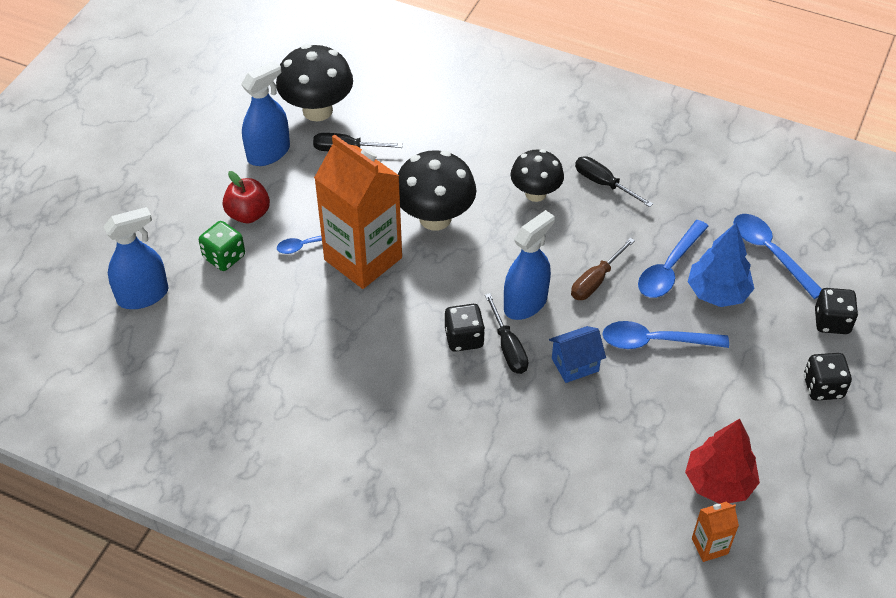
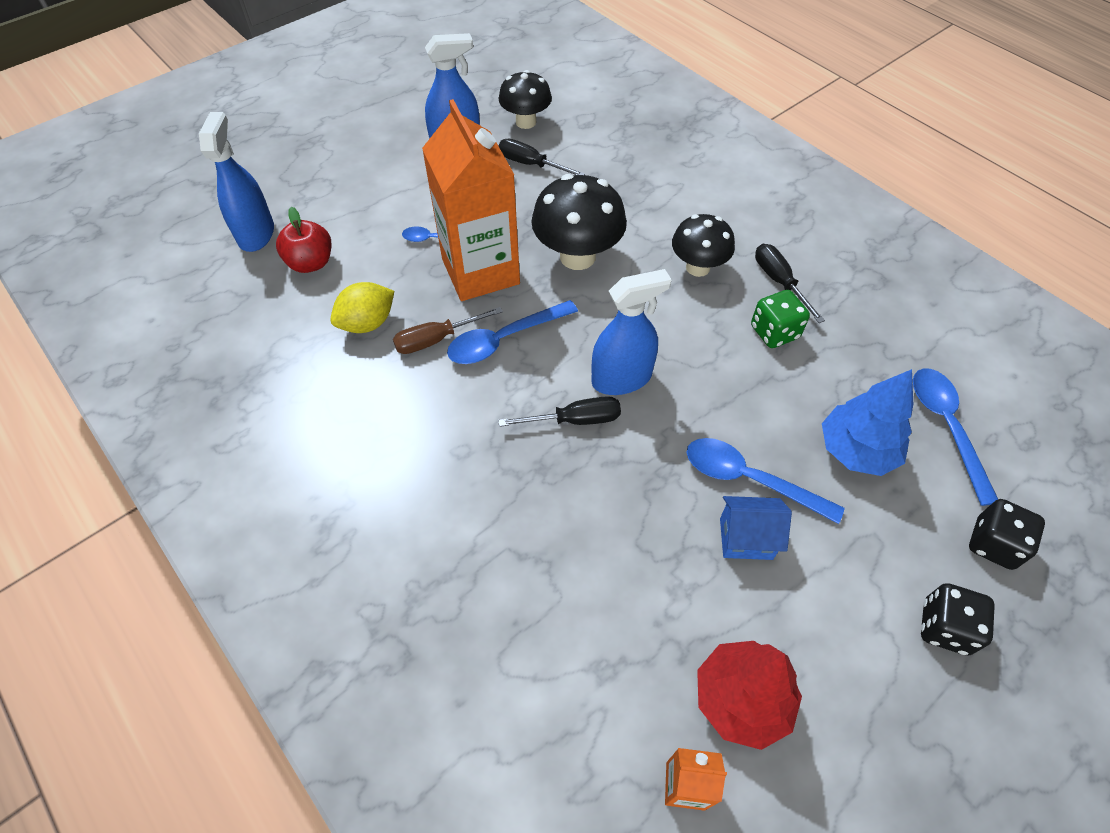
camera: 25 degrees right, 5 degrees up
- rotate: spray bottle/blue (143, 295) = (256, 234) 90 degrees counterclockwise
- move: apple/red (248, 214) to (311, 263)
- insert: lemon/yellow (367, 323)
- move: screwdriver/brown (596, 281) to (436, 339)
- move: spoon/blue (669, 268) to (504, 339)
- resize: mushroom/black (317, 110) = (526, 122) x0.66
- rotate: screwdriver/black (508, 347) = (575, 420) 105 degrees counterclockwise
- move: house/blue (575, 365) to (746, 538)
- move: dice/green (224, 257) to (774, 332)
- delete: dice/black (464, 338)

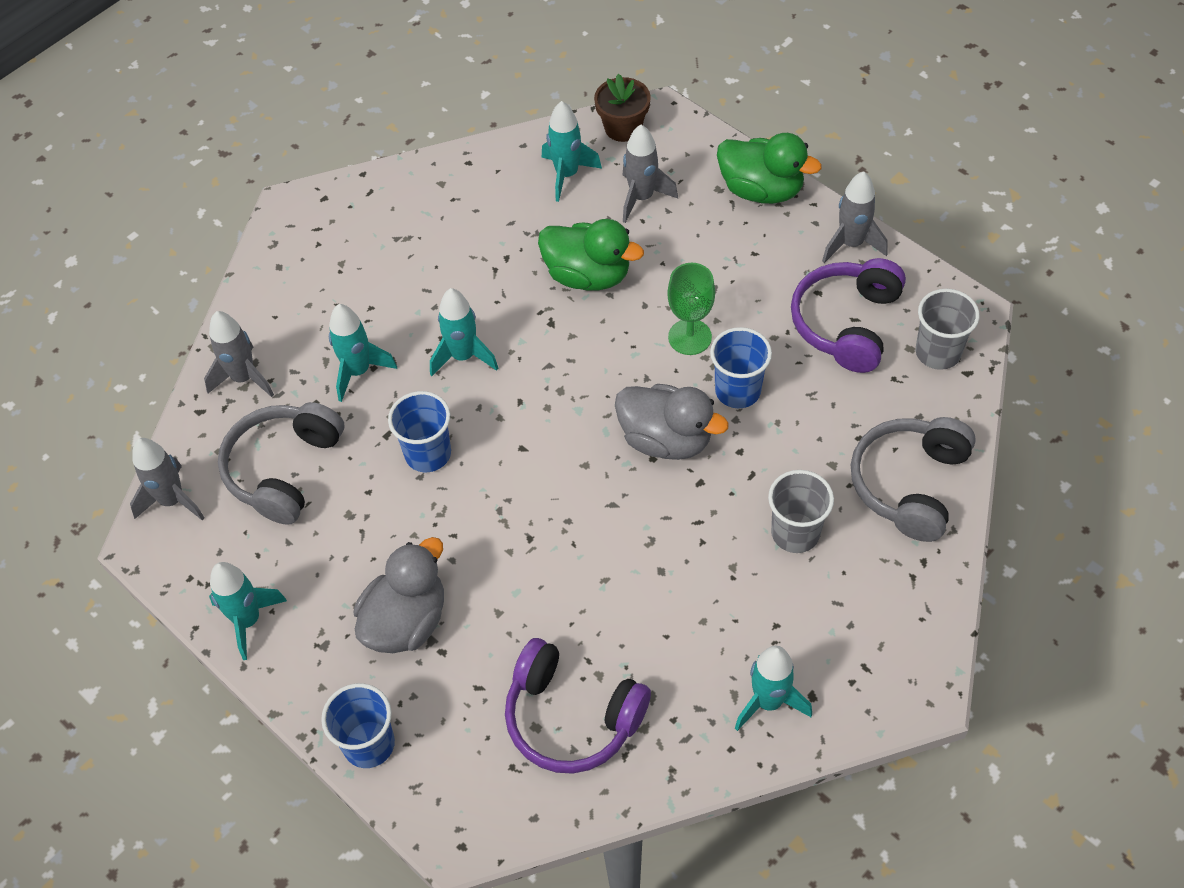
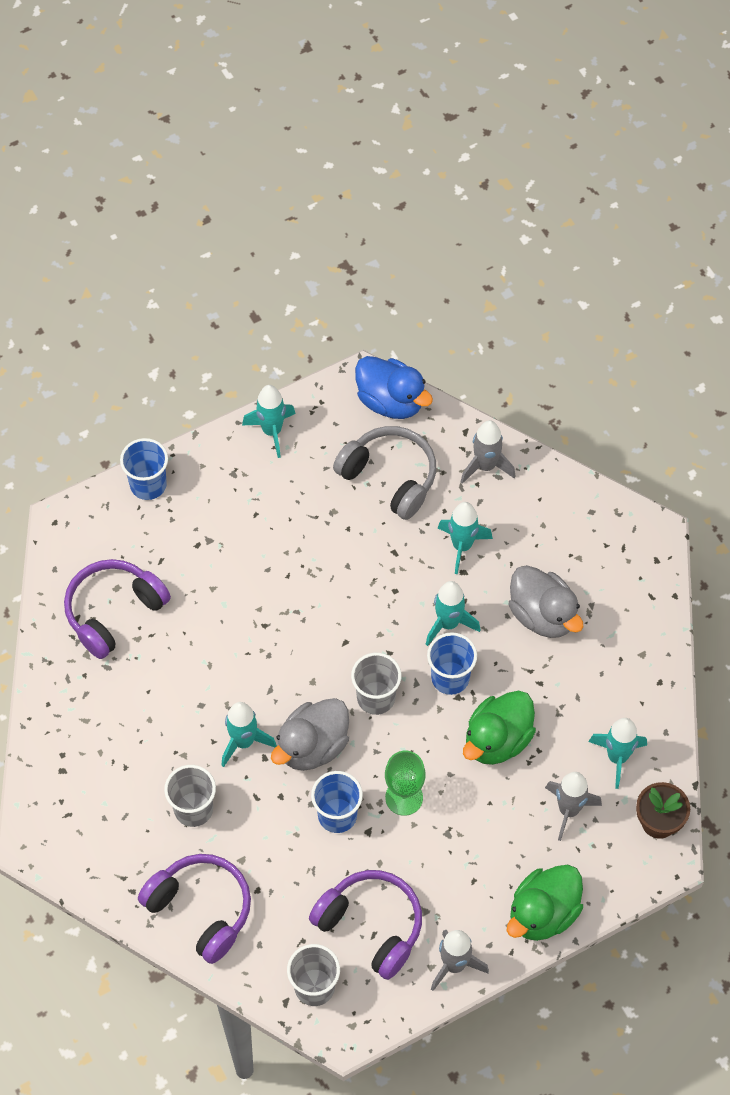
camera: 105 degrees right, 5 degrees up
- recolor: headphones/grey (909, 484) to headphones/purple (201, 909)
- move: rocket/turquoise (768, 702) to (243, 742)
- insert: cup/grey (376, 698)
- replace: rocket/grey (172, 500) to duck/blue (391, 401)
- move: cup/blue (428, 454) to (450, 678)
- move: duck/grey (406, 621) to (543, 615)

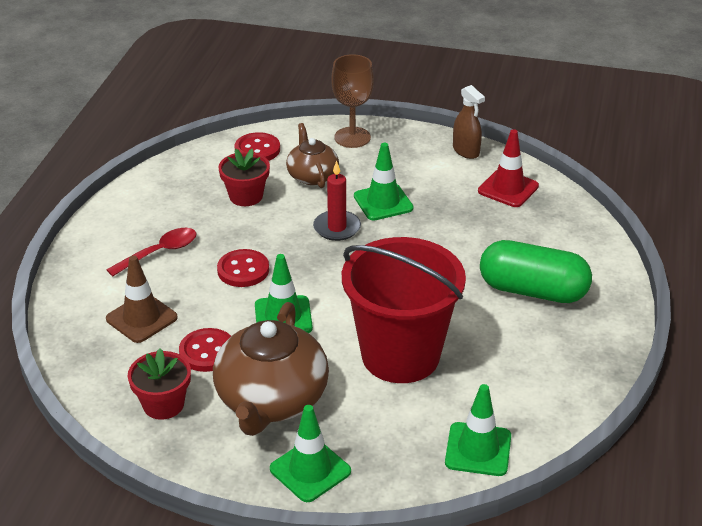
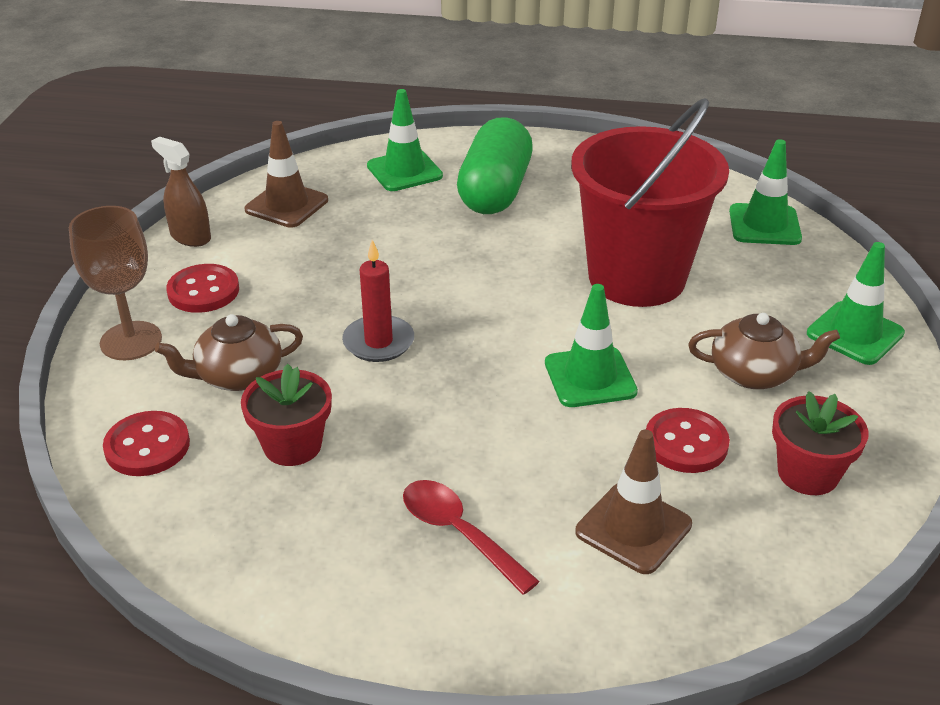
camera: 95 degrees left, 0 degrees up
- rotate: spray bottle/brown (466, 151) = (190, 237) 105 degrees counterclockwise
- move: button/red (243, 270) to (203, 291)
- recolor: traffic cone/red (508, 189) to traffic cone/brown (286, 205)
- move: traffic cone/green (383, 202) to (404, 171)
- resize: teapot/brown (271, 399) = (754, 373) x0.57

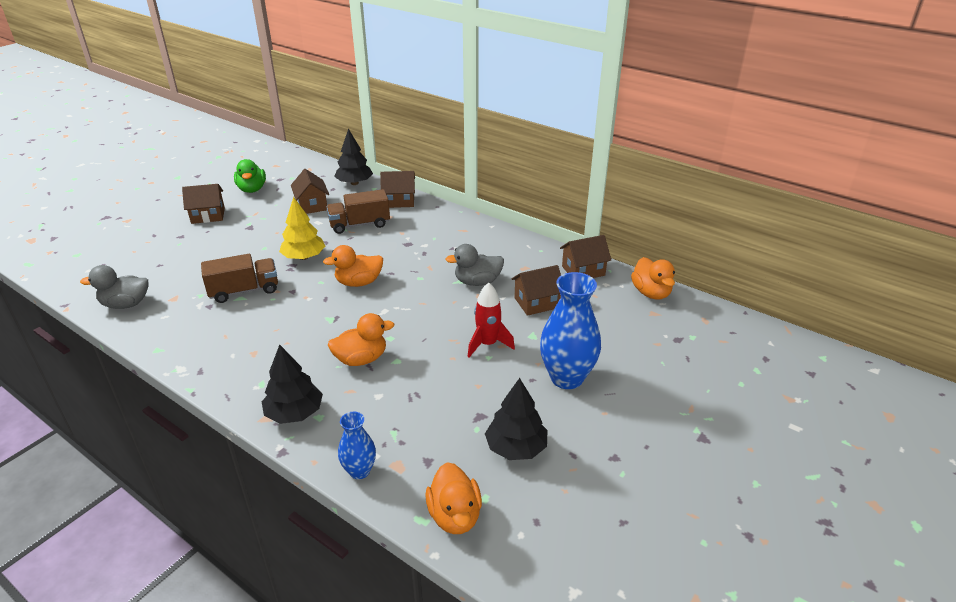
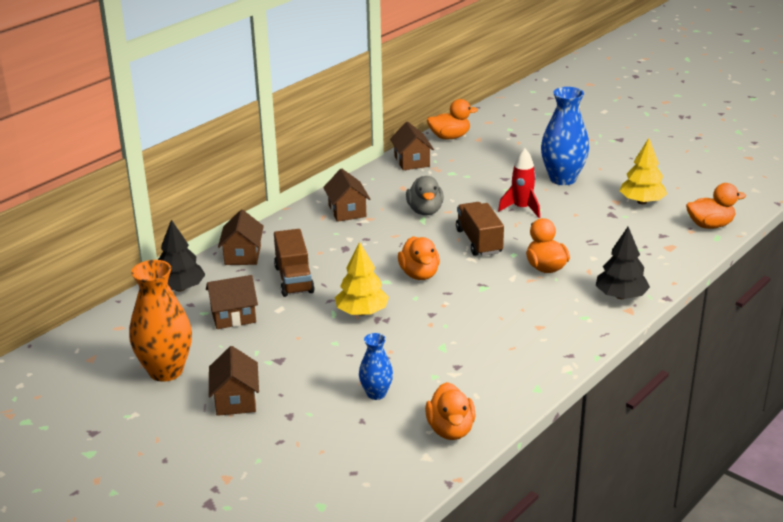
camera: 85 degrees left, 5 degrees down
- replace: duck/green (252, 189) to vase/orange (166, 371)
- move: house/brown (537, 303) to (347, 211)
- move: vase/blue (359, 471) to (376, 394)
- recolor: duck/grey (126, 304) to duck/orange (450, 430)
- move: truck/brown (244, 291) to (479, 241)
- recolor: tree/black (516, 448) to tree/yellow (642, 202)

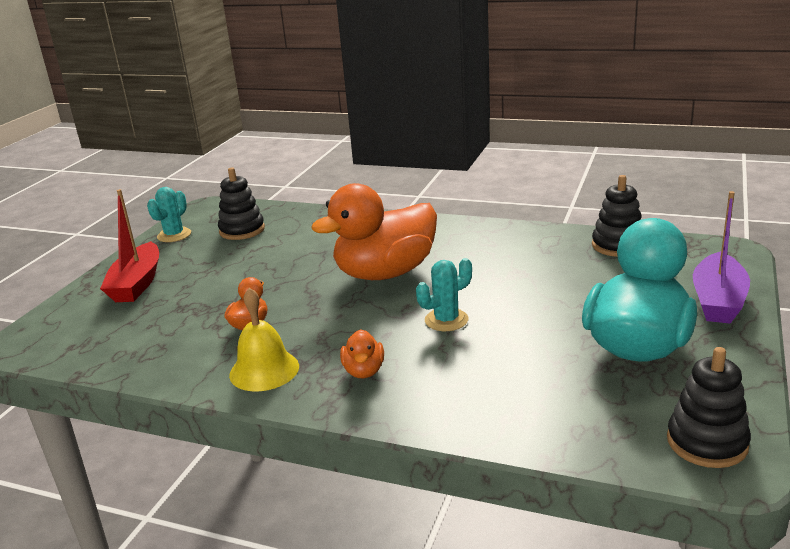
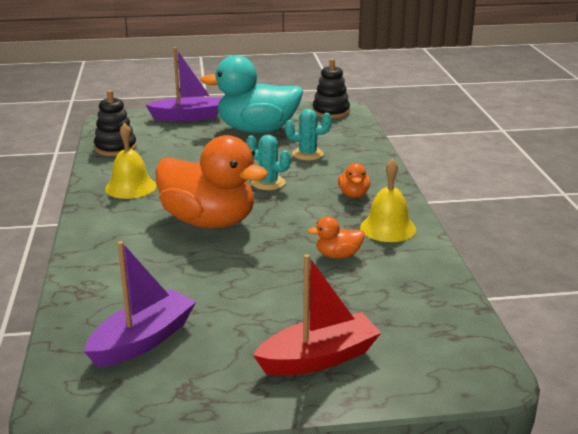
camera: 120 degrees left, 0 degrees up
- replace: stacking toy/black (242, 230) to boat/purple (143, 340)
- insert: bell/yellow (130, 187)
- move: cactus/turquoise (174, 235) to (307, 154)
- rotate: duck/orange (364, 371) = (353, 194) 120 degrees clockwise

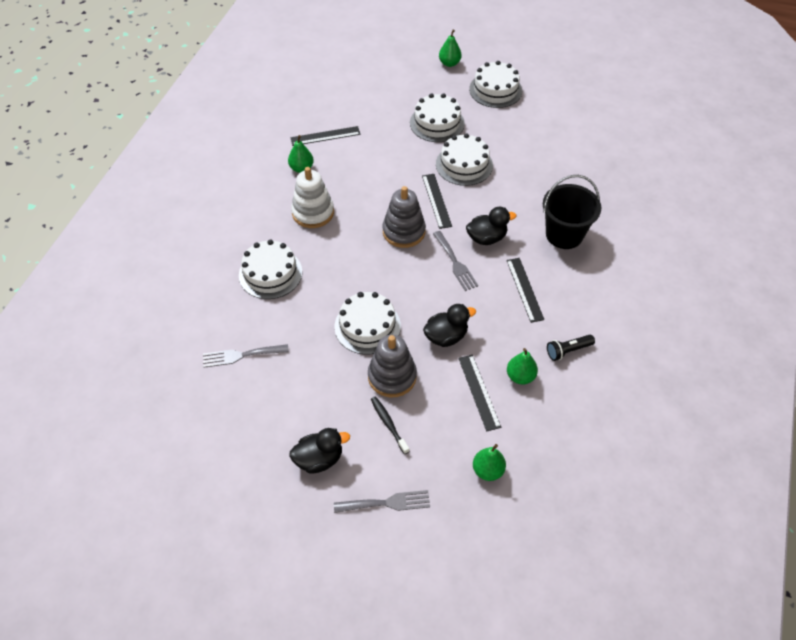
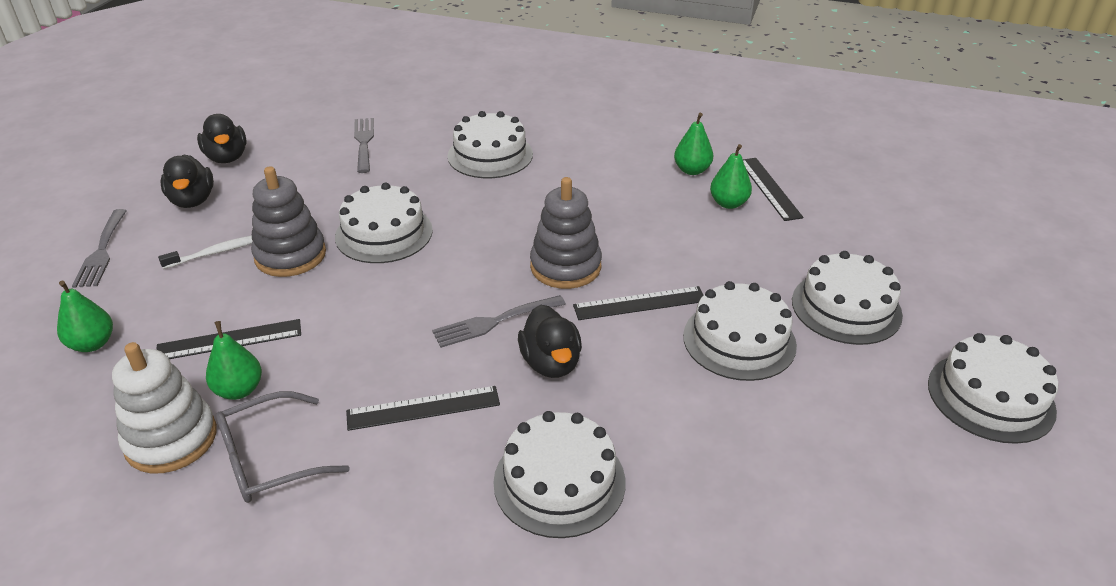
camera: 90 degrees right, 15 degrees down
- move: stacking toy/white (313, 212) to (171, 439)
- recolor: toothbrush/black (388, 424) to toothbrush/white (215, 253)
- move: duck/black (446, 336) to (227, 157)
- replace: flashlight/black (567, 351) to glasses/grey (269, 459)
- replace: bucket/black (564, 235) to cake/white (559, 481)
- move: pear/green (449, 63) to (728, 203)

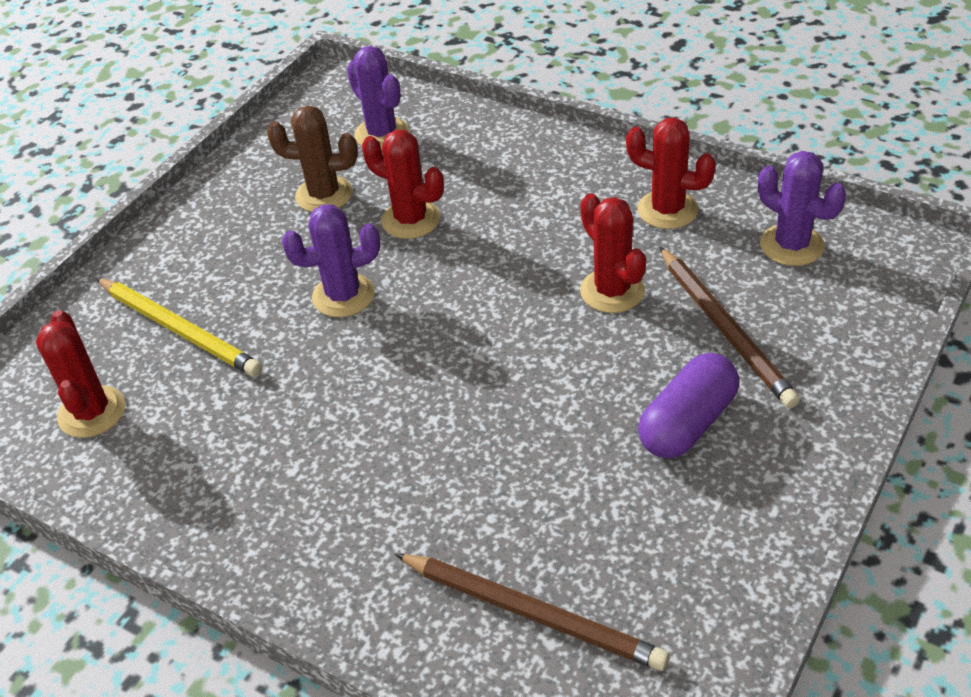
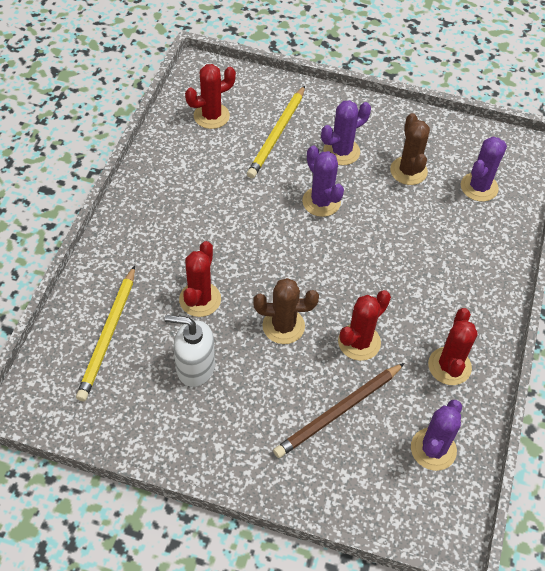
camera: 70 degrees right, 10 degrees up
- recolor: pencil/brown (532, 613) to pencil/yellow (108, 335)
- insert: soap dispenser/white (195, 367)
- move: cactus/red (411, 220) to (200, 299)
- insert: cactus/brown (283, 326)
- insert: cactus/purple (341, 151)
- delete: capsule/purple (687, 423)

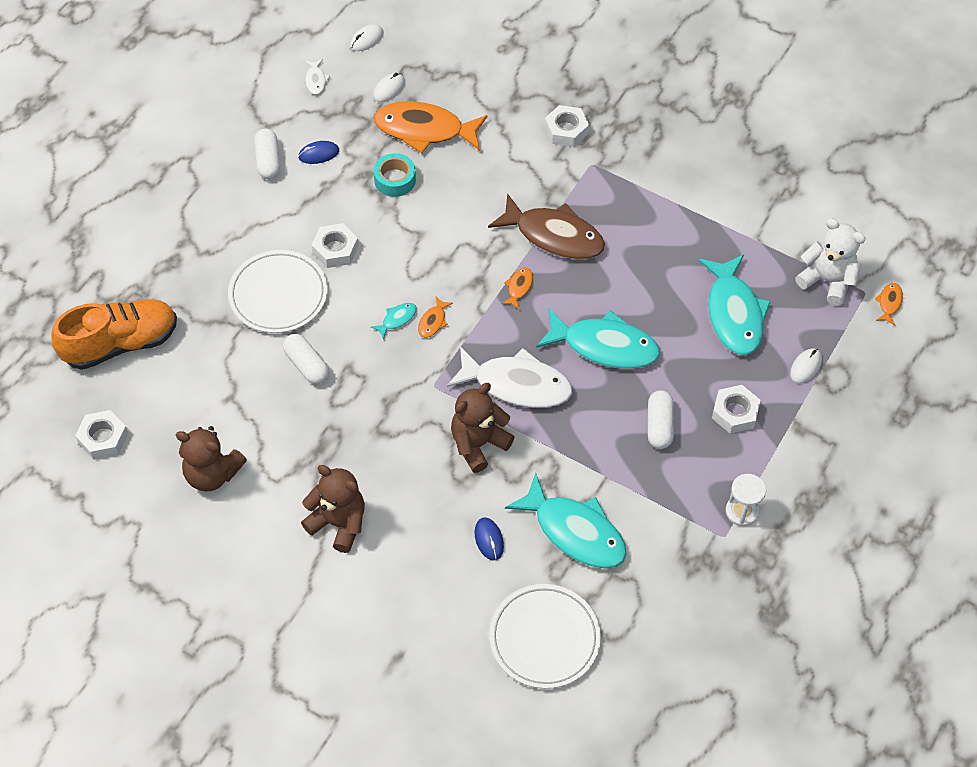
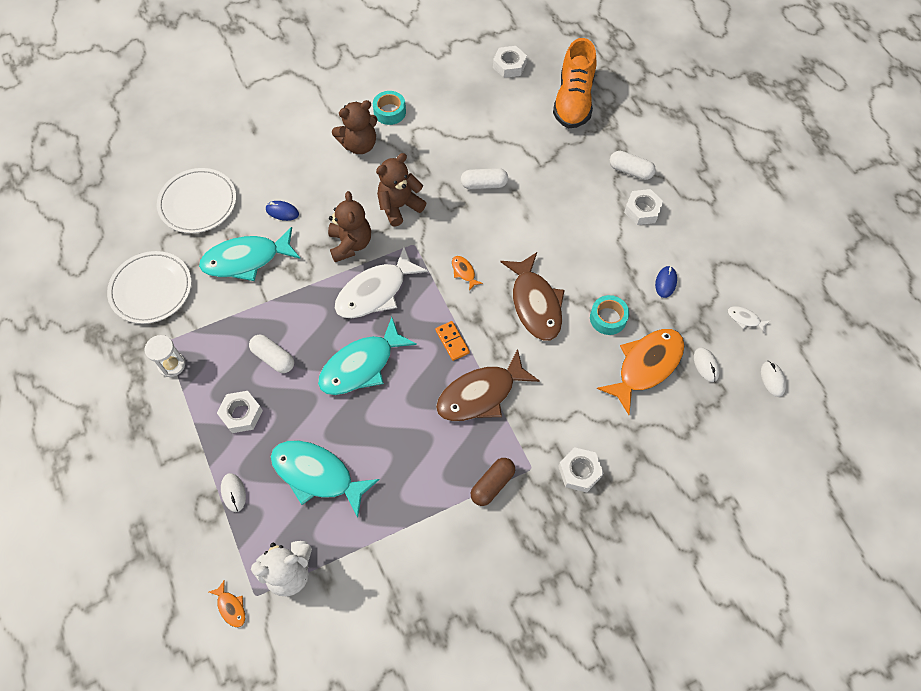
camera: 125 degrees right, 5 degrees up
- move: plate/white (278, 294) to (151, 289)
- insert: tape/turquoise (389, 112)
- move: teddy bear/brown (212, 474) to (399, 206)
- replace: fish/orange (519, 287) to domino/orange (452, 341)
- insert: capsule/brown (492, 484)
- insert: fish/brown (535, 304)
- move: capsule/white (268, 161) to (630, 171)
- move: nut/white (335, 249) to (642, 210)
- delete: fish/turquoise (397, 319)

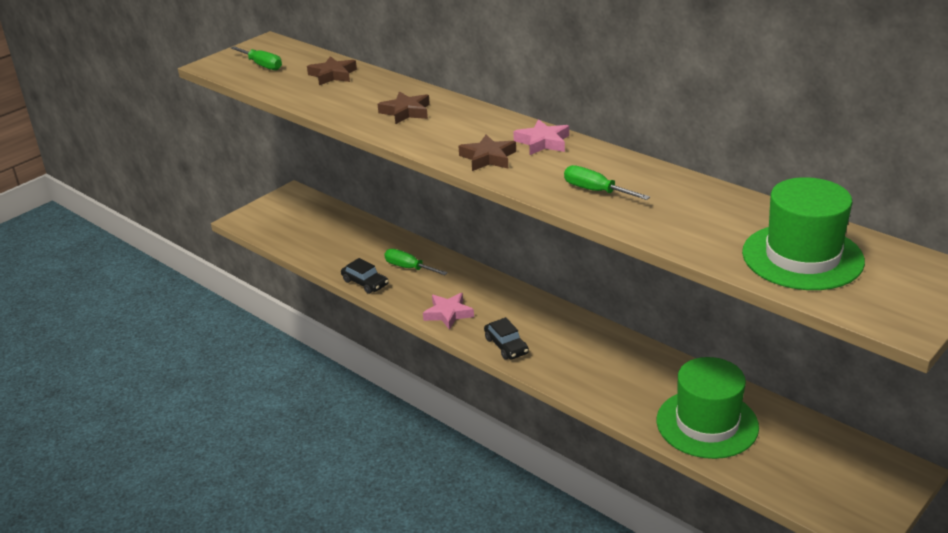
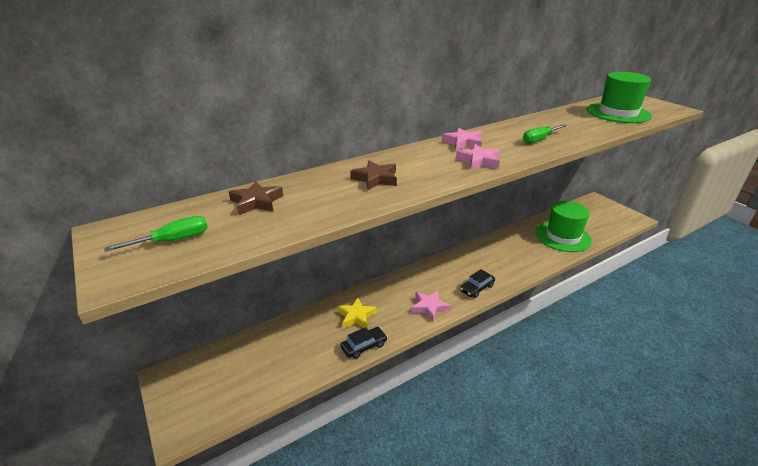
camera: 75 degrees left, 0 degrees up
- replace: screwdriver/green (409, 268) to star/yellow (356, 316)
- recolor: star/brown (488, 158) to star/pink (479, 161)
- rotate: car/black (506, 346) = (477, 288) 150 degrees clockwise

